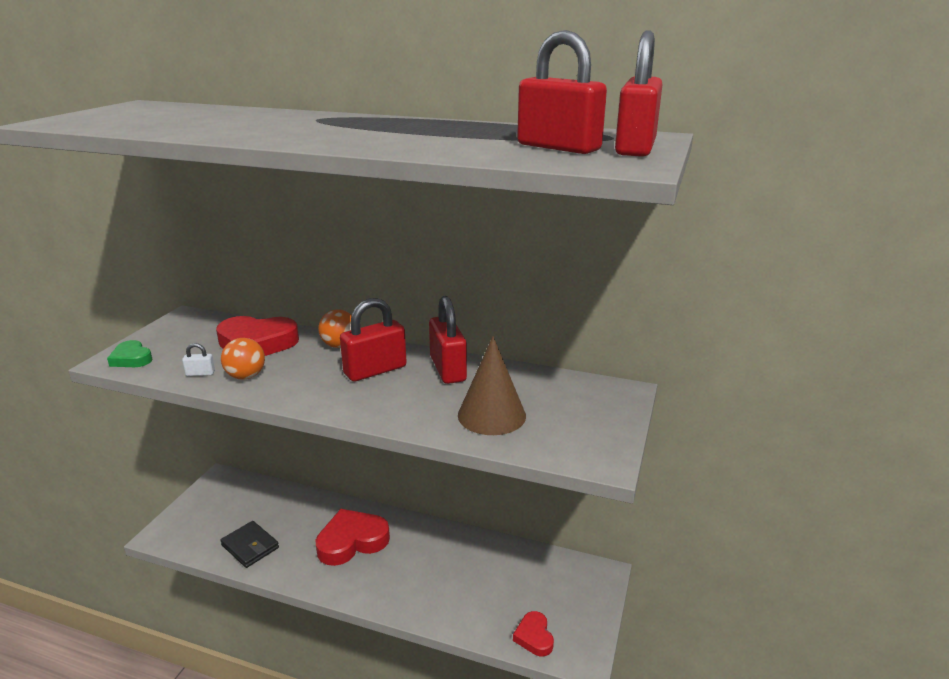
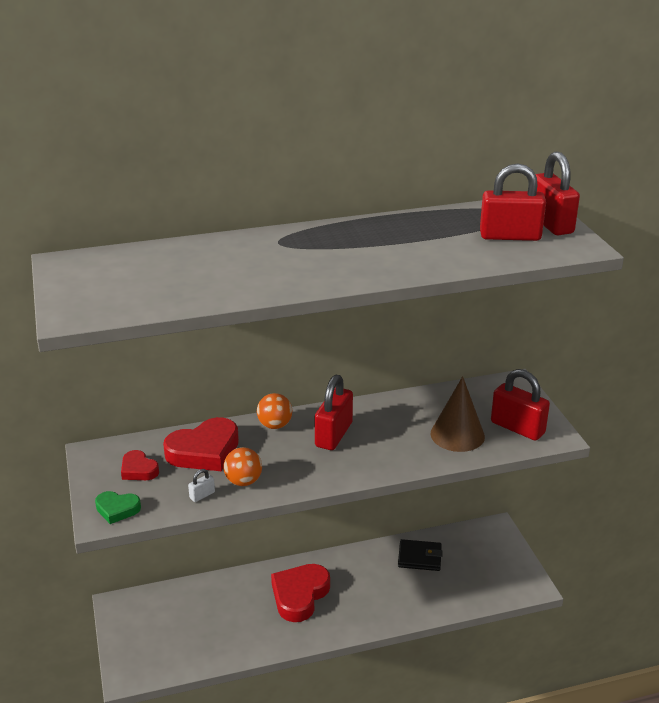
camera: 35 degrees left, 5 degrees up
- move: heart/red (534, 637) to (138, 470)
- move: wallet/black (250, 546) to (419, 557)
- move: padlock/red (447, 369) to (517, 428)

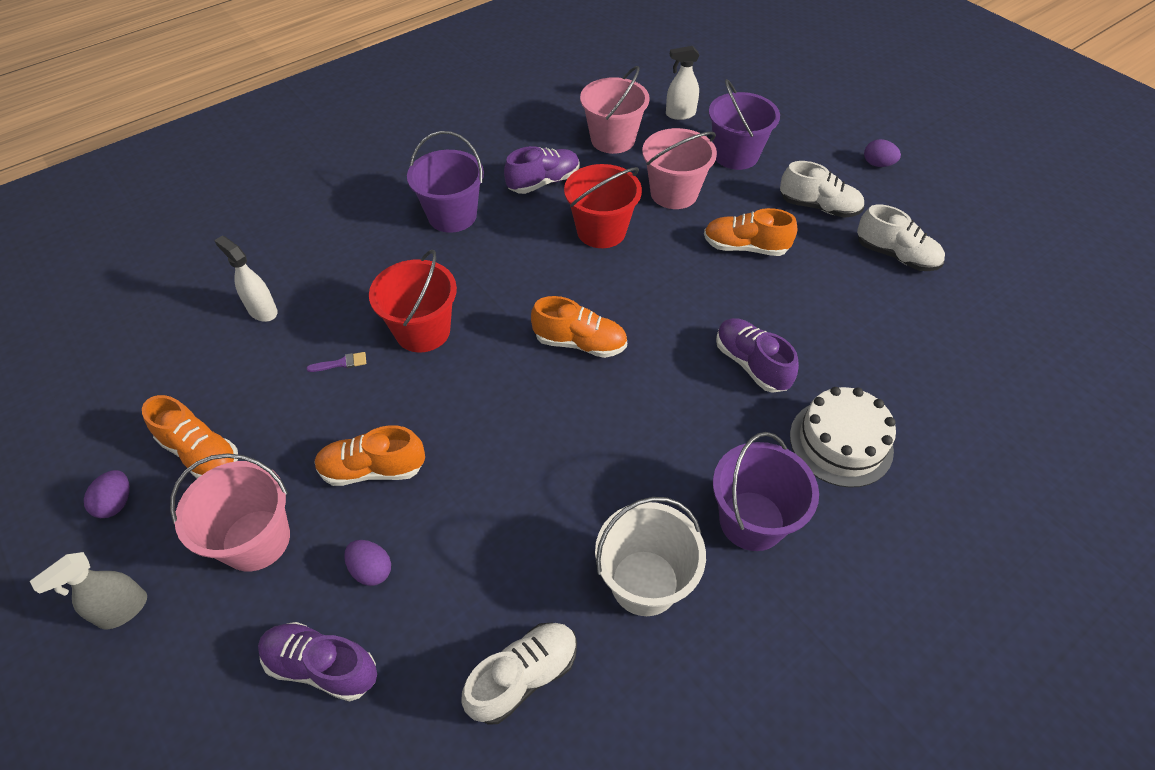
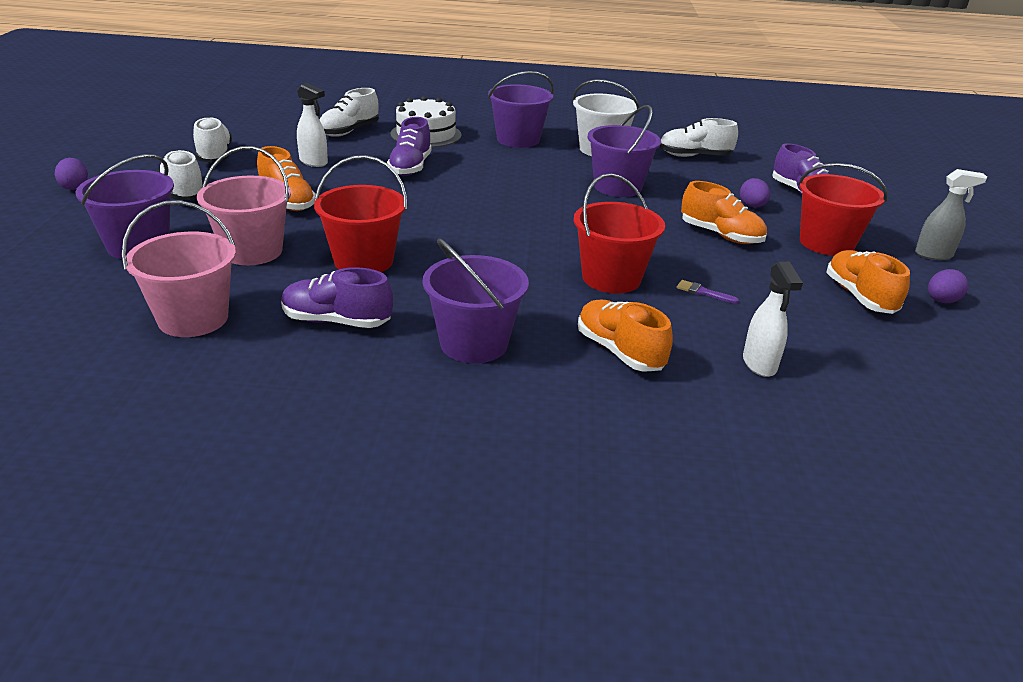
camera: 140 degrees left, 20 degrees down
- move: spray bottle/white (680, 114) to (314, 162)
- insert: shoe/white (349, 131)
- move: shoe/orange (580, 343) to (619, 351)
- insert: bucket/purple (617, 187)
- recolor: bucket/pink (256, 540) to bucket/red (826, 243)

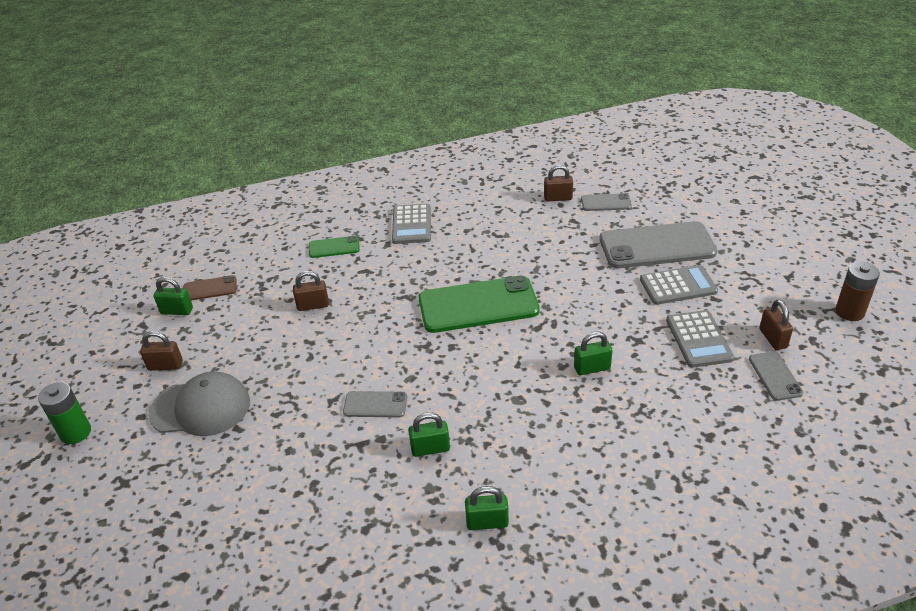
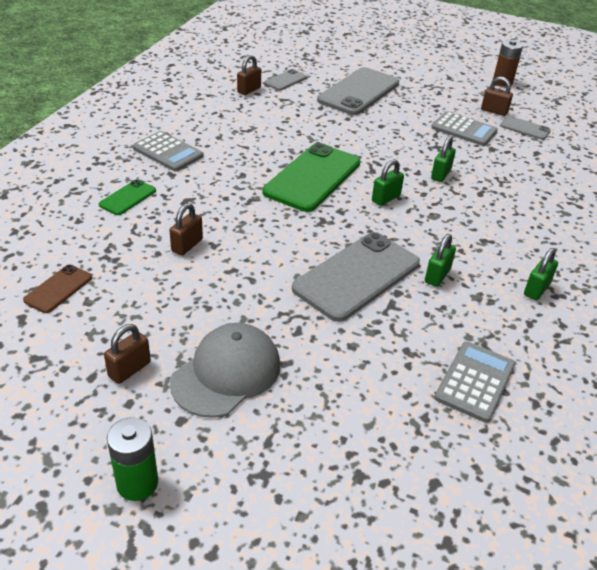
camera: 55 degrees left, 0 degrees up
- resize: phone/grey (375, 405) = (357, 276) x2.09
- move: padlock/green (177, 311) to (386, 198)
- move: calculator/grey (678, 285) to (475, 381)

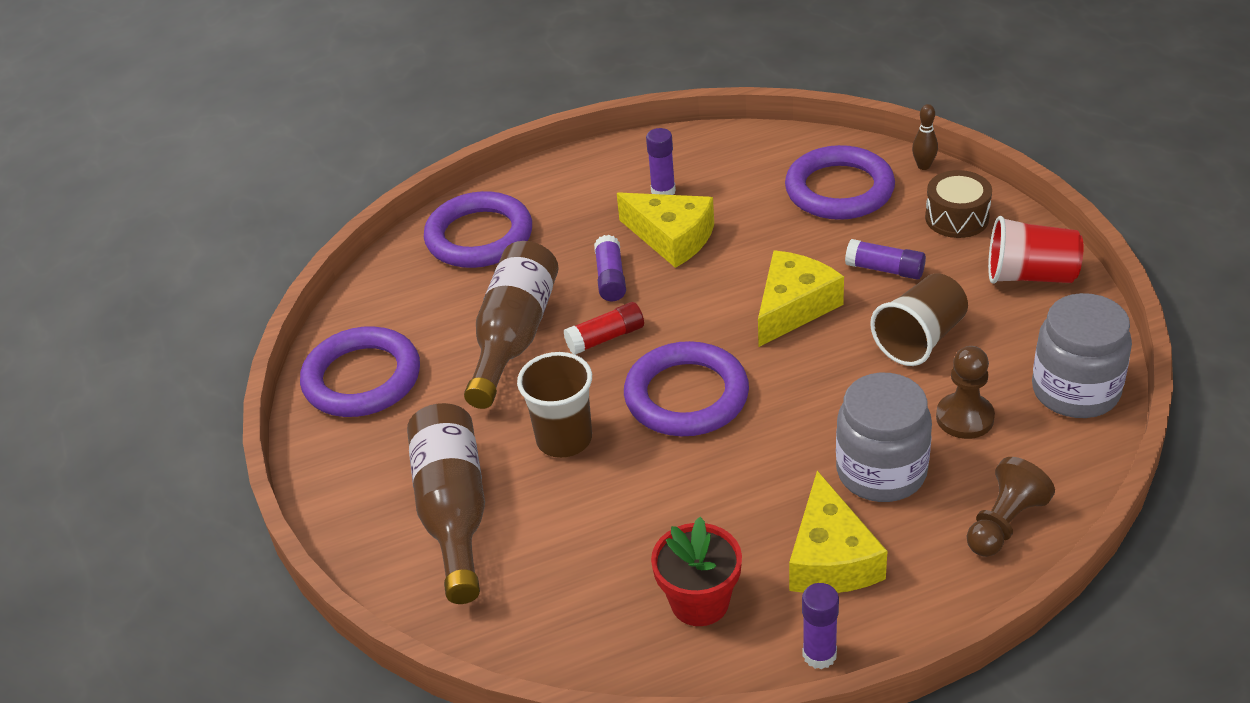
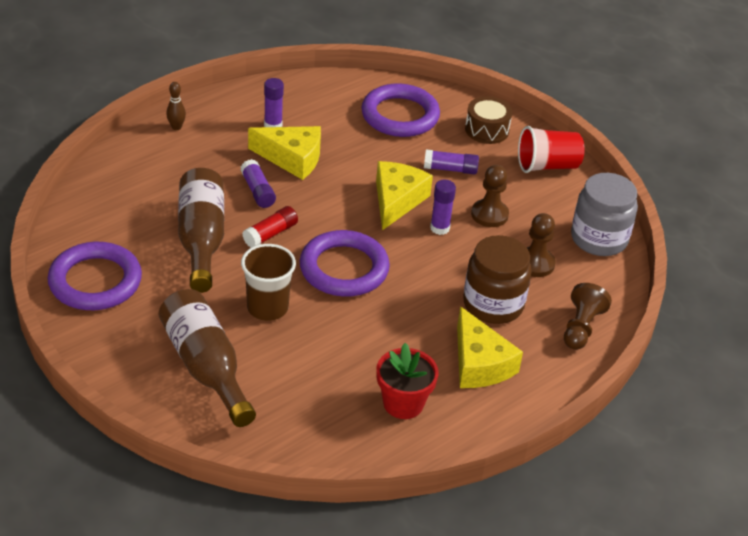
camera: 25 degrees left, 0 degrees up
- move: bowling pin/brown (923, 166) to (176, 127)
- move: glue stick/purple (819, 655) to (440, 228)
- recolor: jar/grey (881, 472) to jar/brown (493, 304)
- replace: cup/brown (920, 339) to pawn/brown (489, 214)
- delete: ring/purple (479, 236)

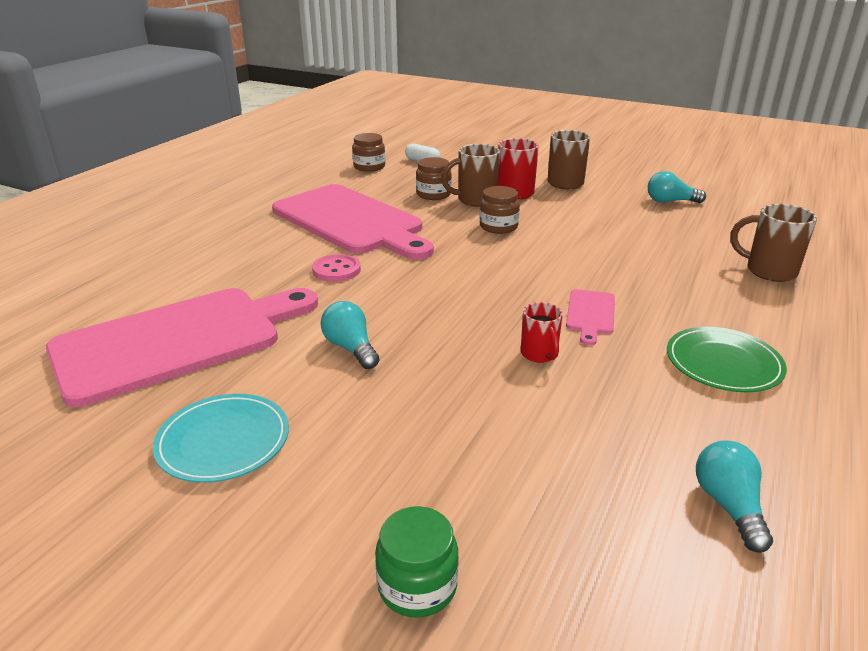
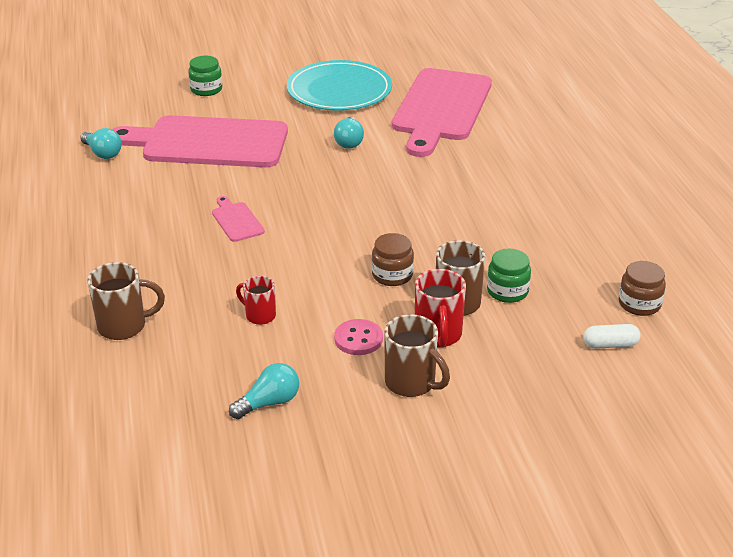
camera: 140 degrees right, 5 degrees up
- move: cutting board/pink (351, 221) to (208, 143)
- move: mug/red (539, 354) to (259, 315)
- resize: plate/turquoise (223, 441) = (339, 90) x1.58
- rotate: light bulb/turquoise (351, 348) = (349, 141) 75 degrees clockwise
- move: button/pink (336, 270) to (358, 339)
- recolor: jar/brown (433, 194) to jar/green (507, 291)
- delete: plate/green (723, 363)

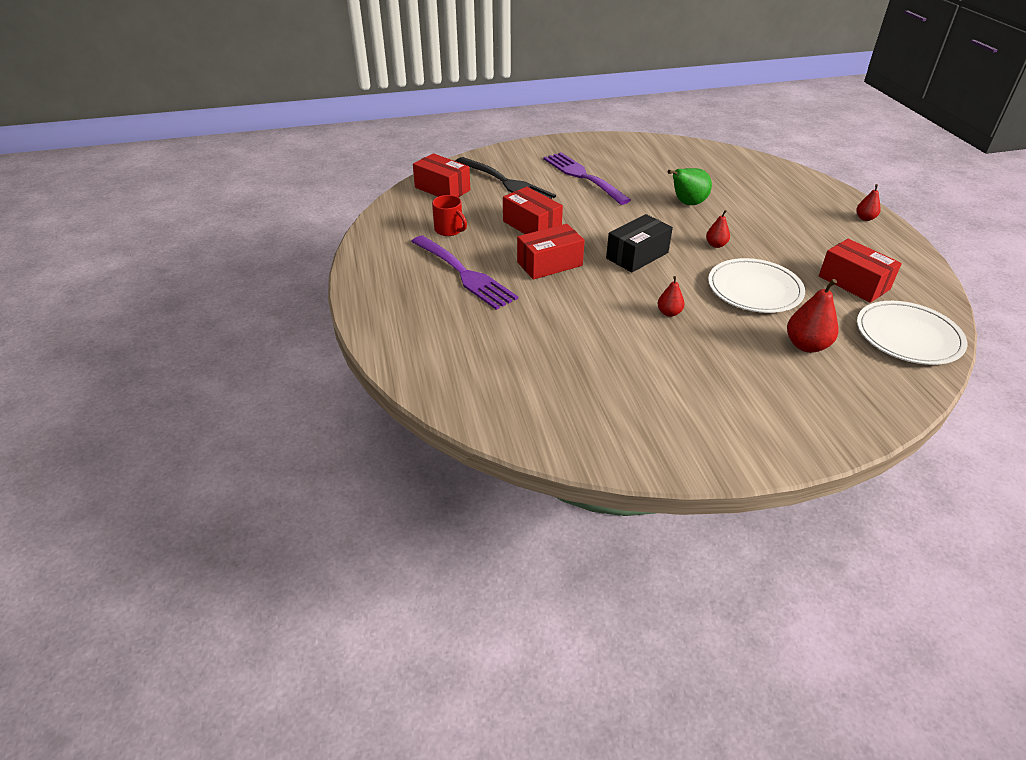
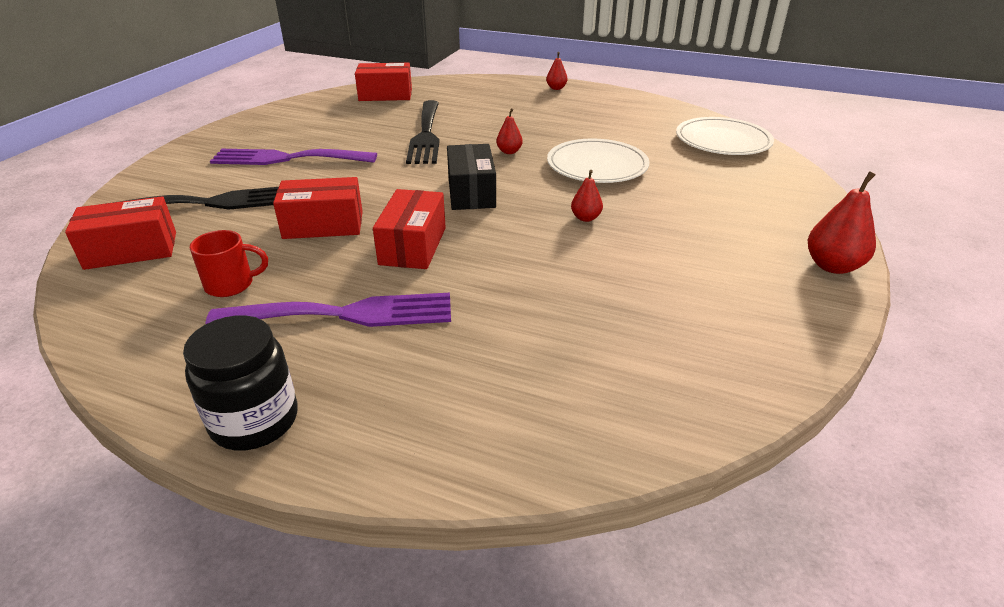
camera: 55 degrees left, 5 degrees down
- insert: jar/black (254, 420)
- move: box/red (853, 283) to (385, 95)
- replace: pear/green (687, 203) to fork/black (426, 135)
- move: pear/red (806, 345) to (832, 266)

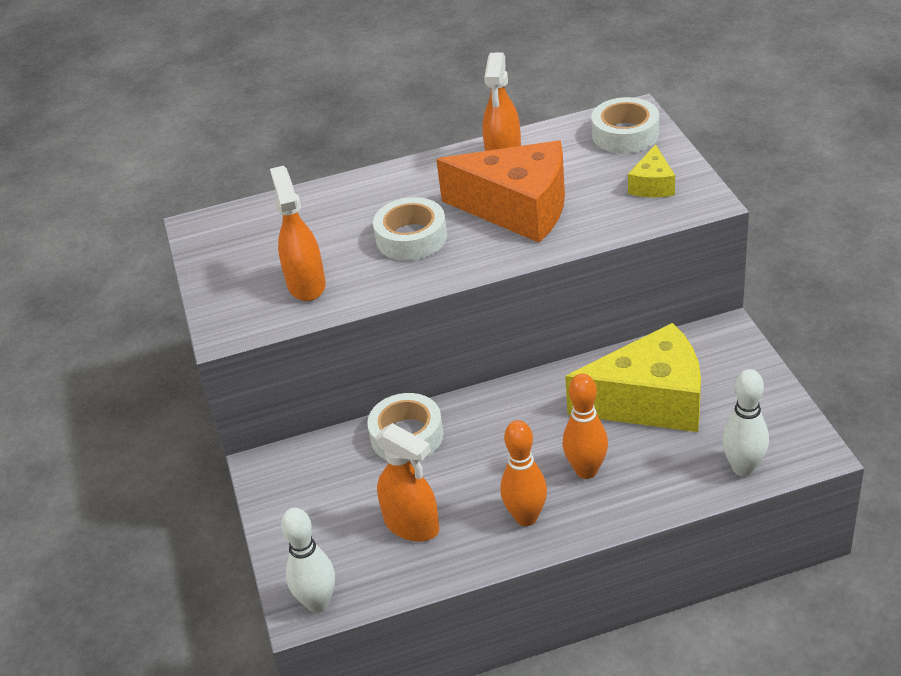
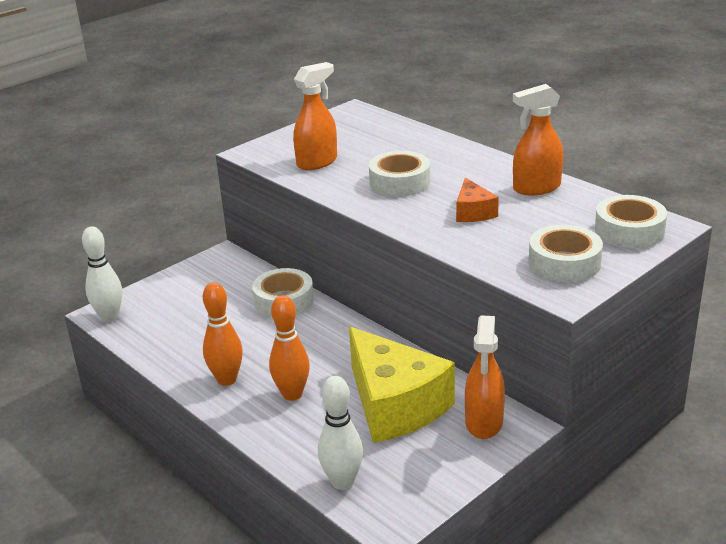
camera: 60 degrees right, 10 degrees down
- resize: cheese/orange (518, 208) = (473, 212) x0.47
- move: spray bottle/orange (412, 525) to (484, 422)
- replace: cheese/yellow (652, 185) to tape/white (564, 263)

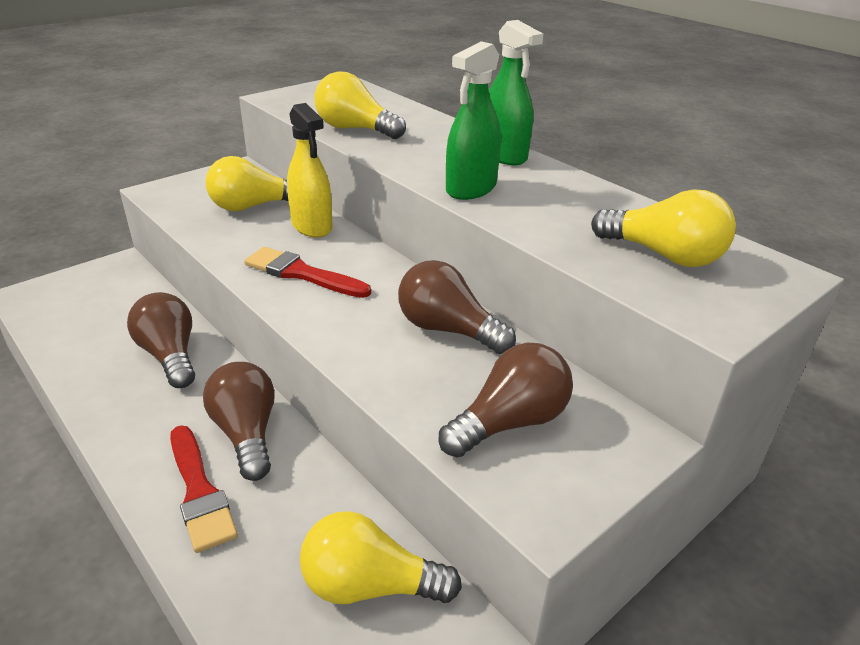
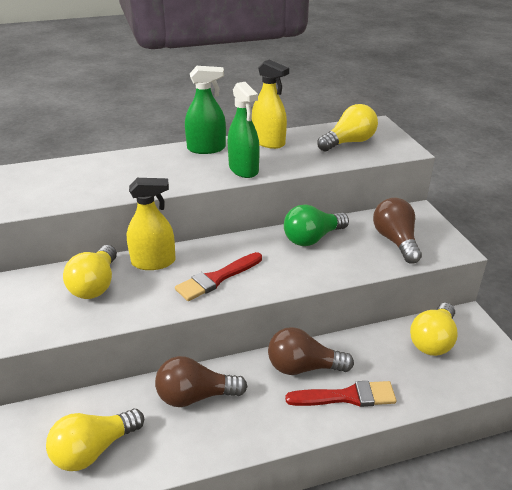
camera: 65 degrees left, 0 degrees up
- move: light bulb/yellow (355, 129) to (93, 450)
- insert: spray bottle/yellow (268, 142)
- recolor: light bulb/brown (447, 329) to light bulb/green (312, 238)

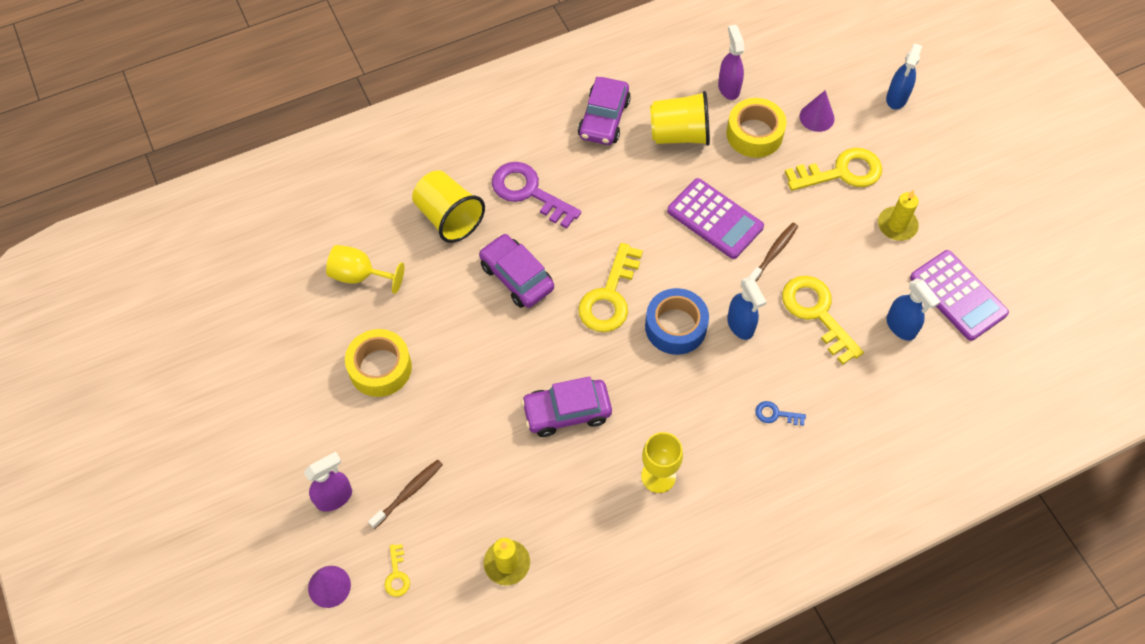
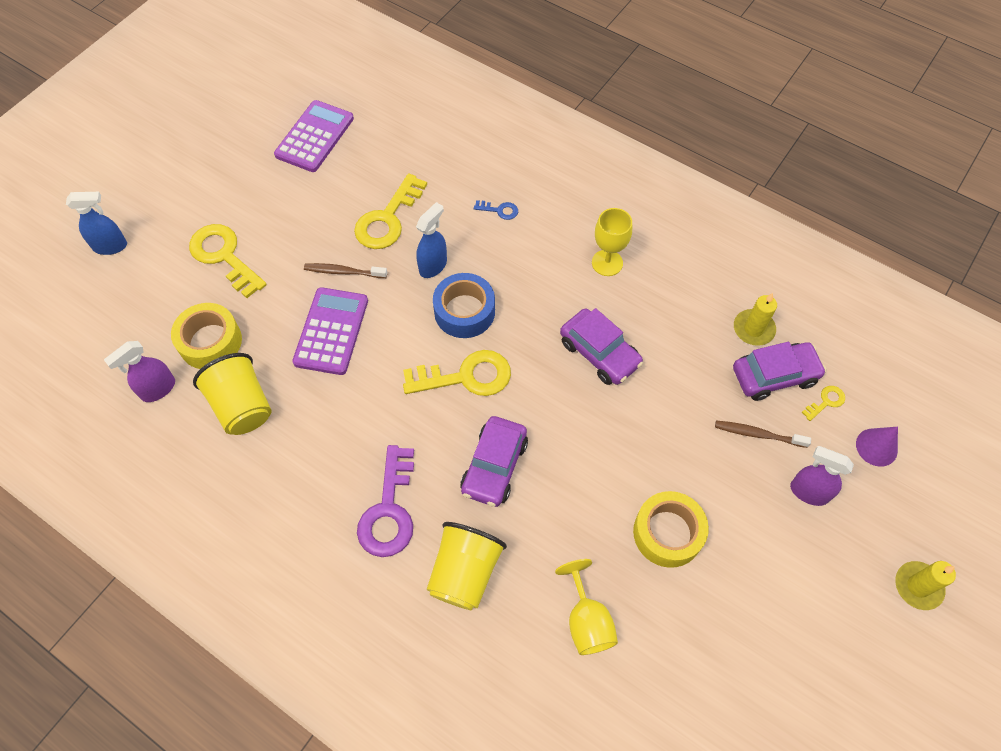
camera: 120 degrees left, 0 degrees up
- rotate: key/blue (775, 414) = (500, 210) 60 degrees counterclockwise
- move: car/purple (603, 119) to (774, 376)
- move: candle/yellow (897, 225) to (918, 586)
- delete: cone/purple (816, 117)
- delete: spray bottle/blue (901, 327)

